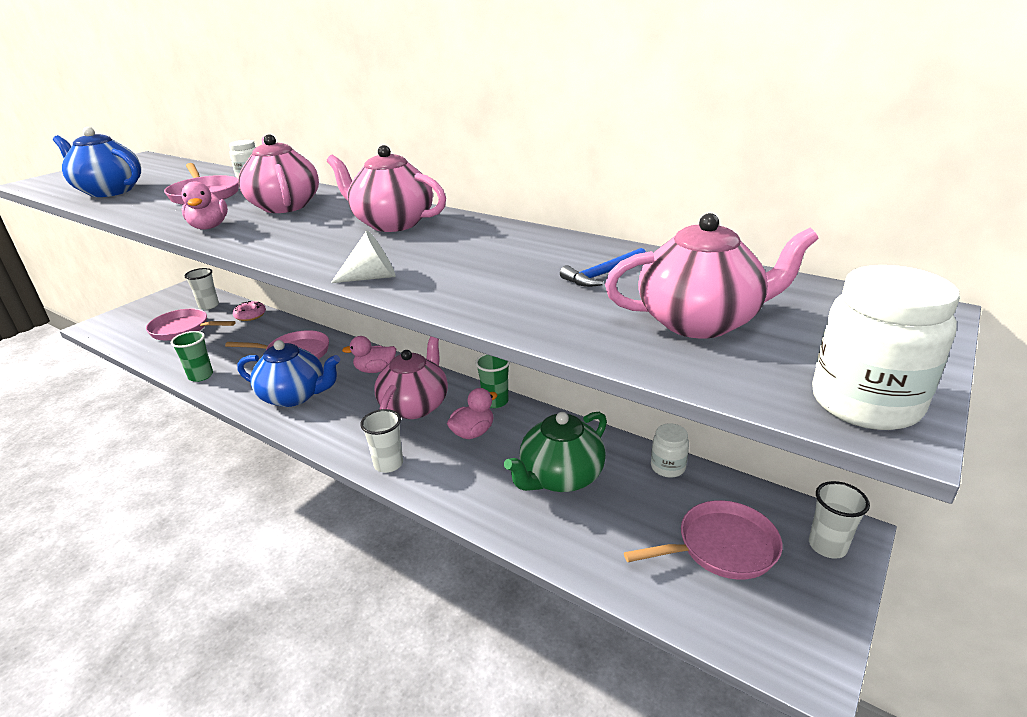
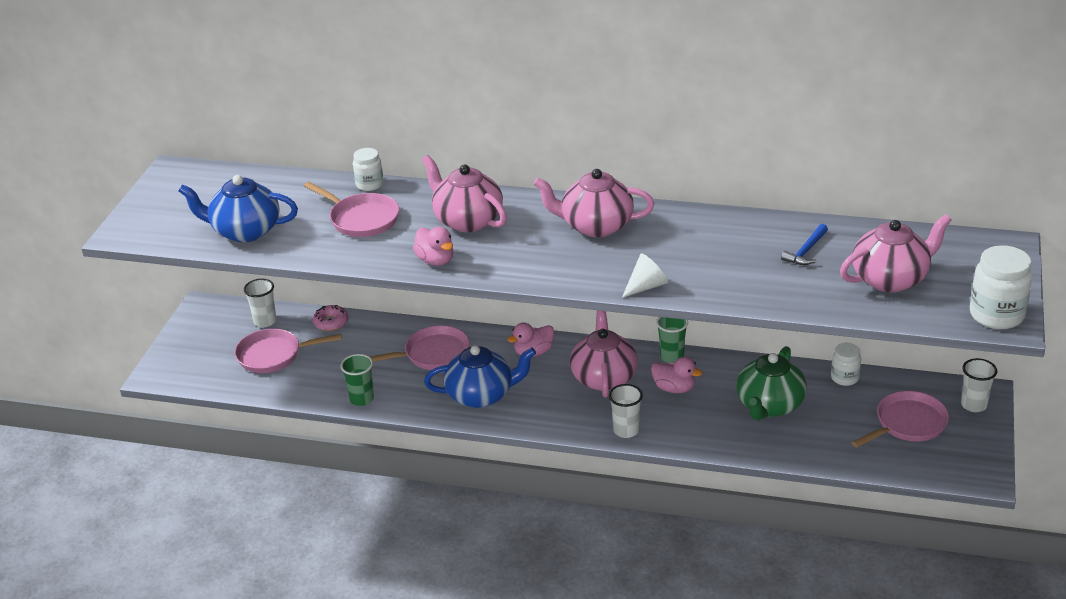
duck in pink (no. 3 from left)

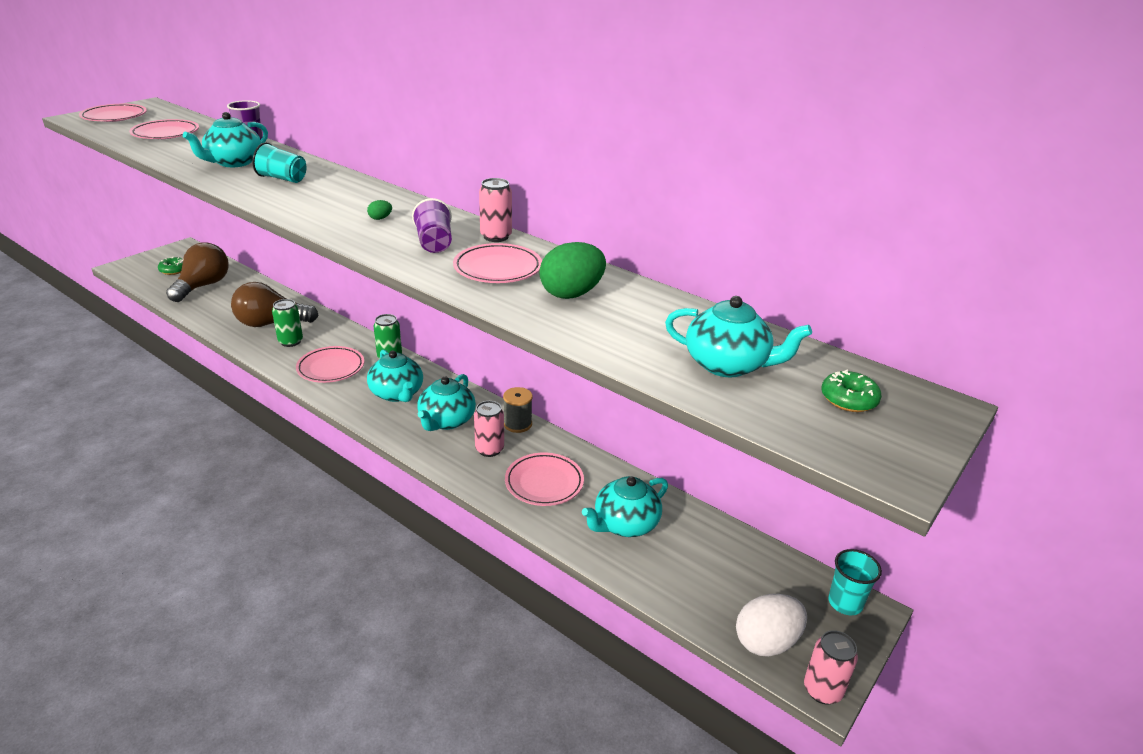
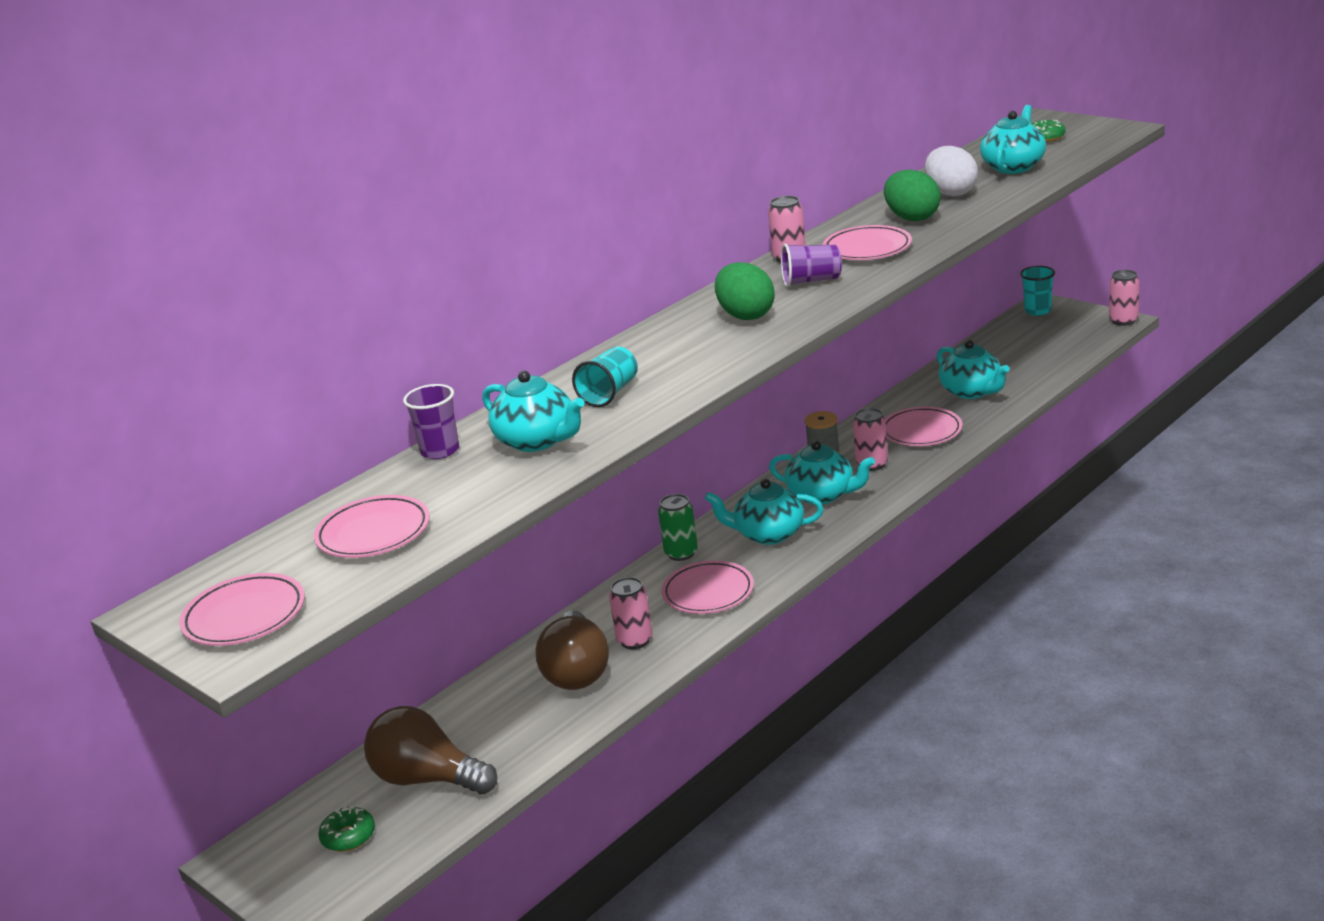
egg in green (no. 1 from left); can in pink (no. 1 from left); teapot in turquoise (no. 2 from left); egg in white

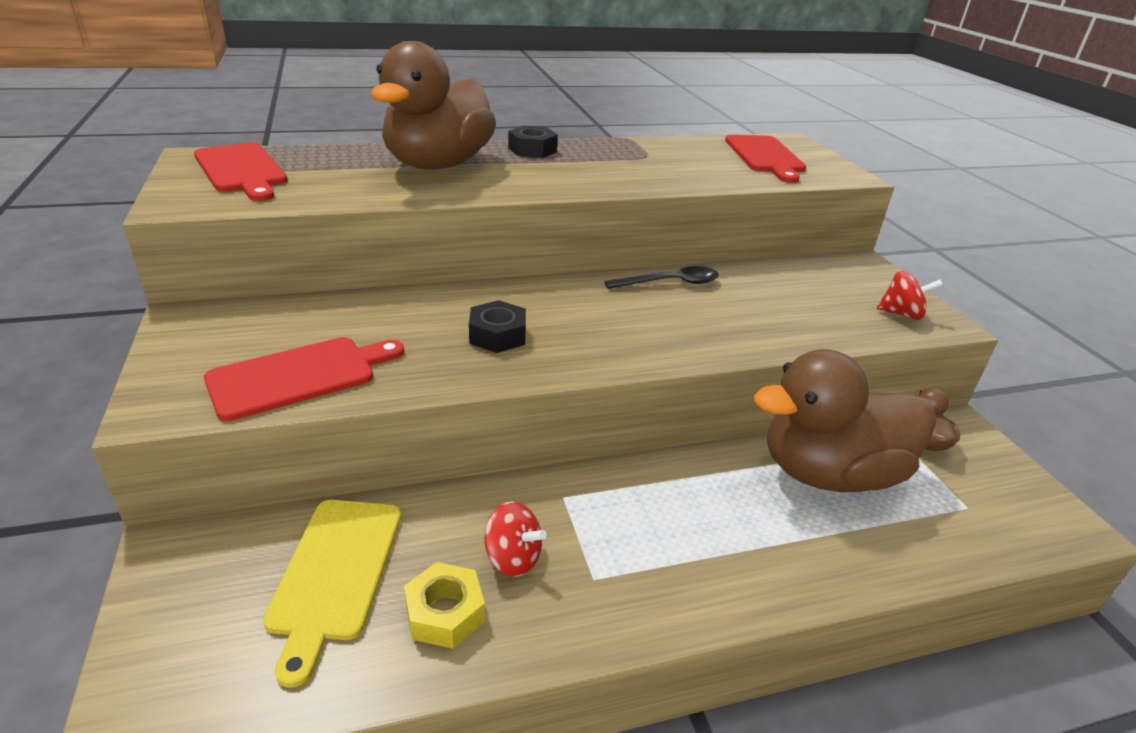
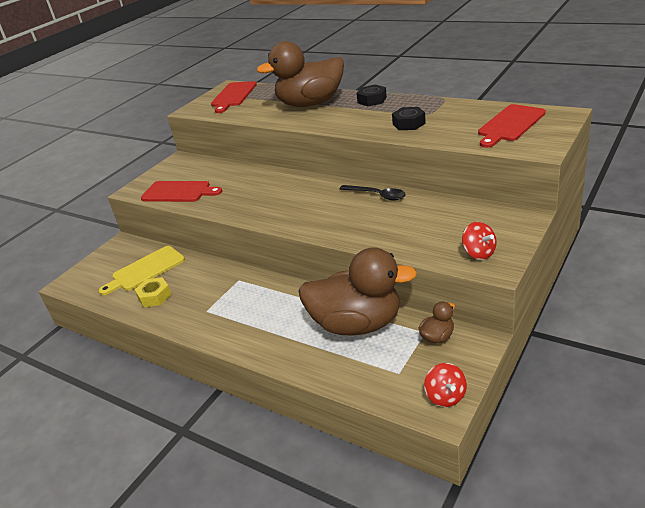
nut in black (no. 2 from left); duck in brown (no. 2 from left); spinning top in red (no. 1 from left)

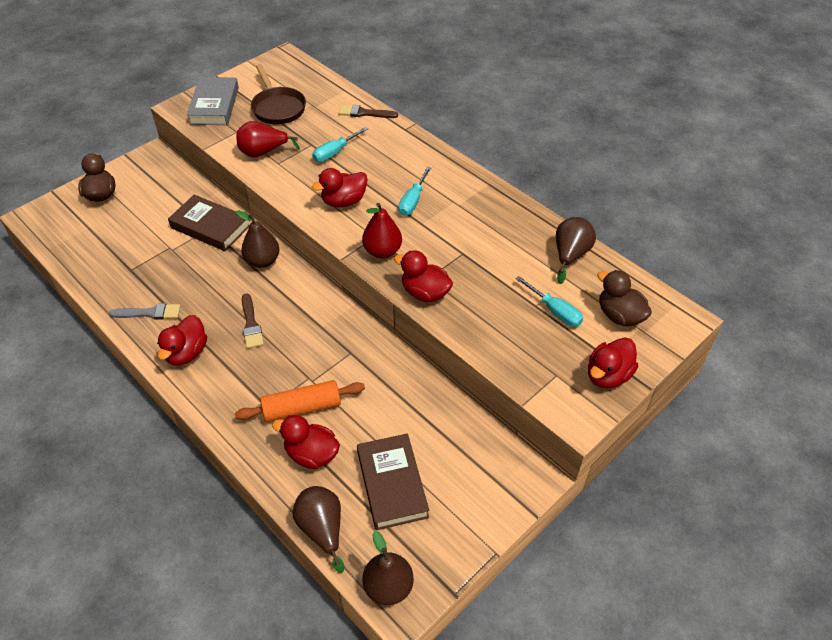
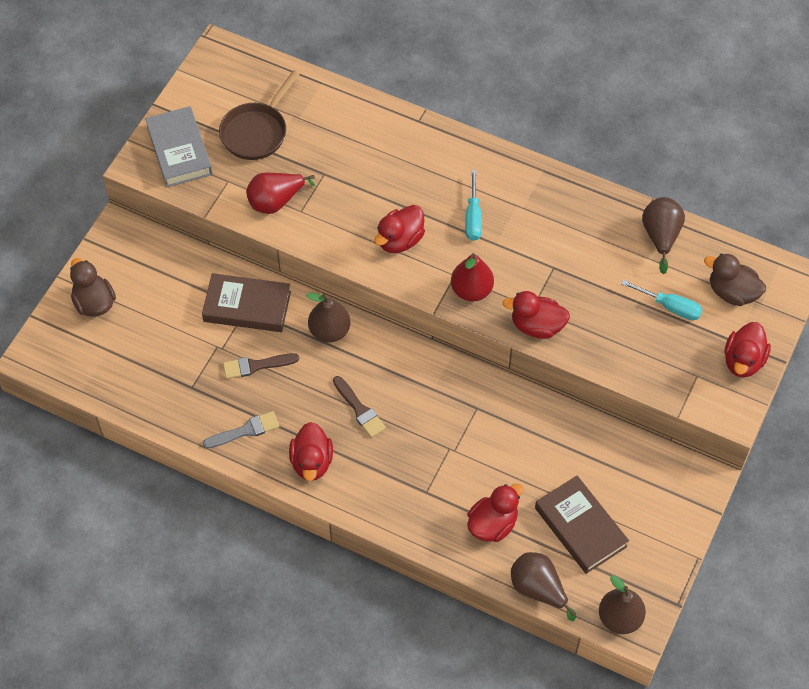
pan in brown; brush in brown (no. 1 from left); screwdriver in turquoise (no. 1 from left in the first image); rolling pin in orange; duck in red (no. 3 from left)

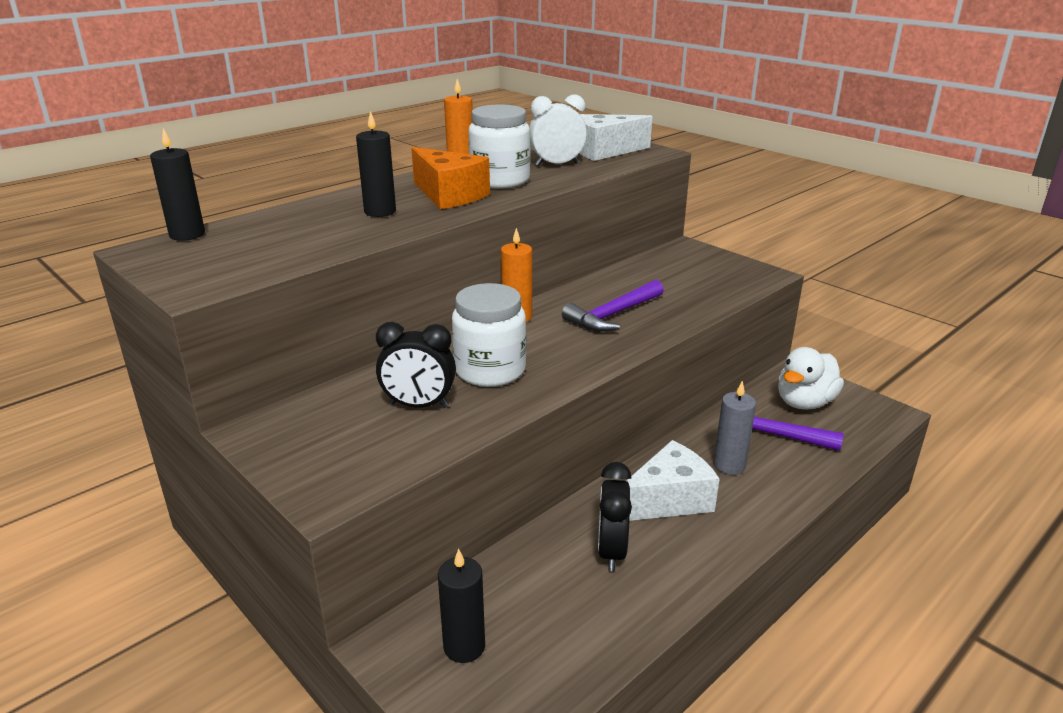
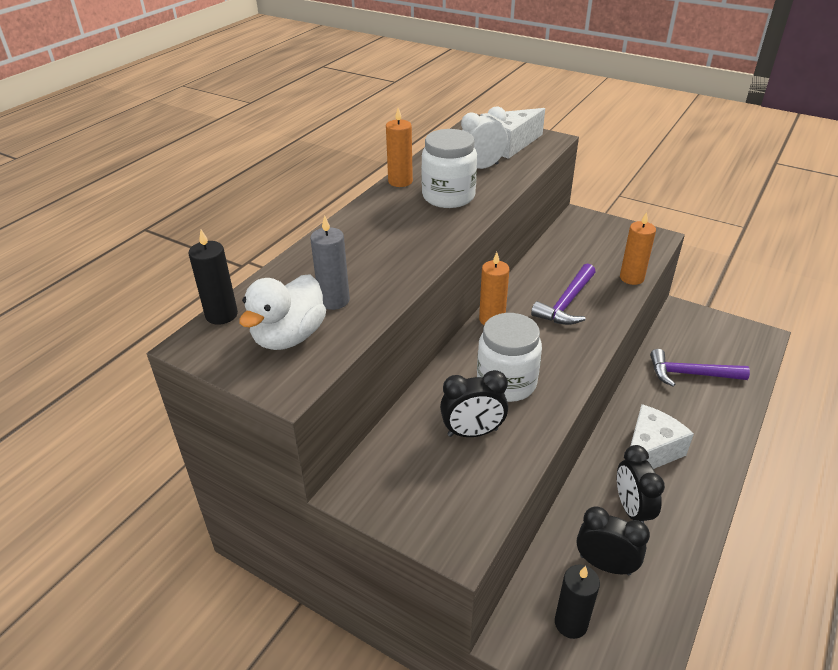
candle in black (no. 2 from left in the first image); cheese in orange; duck in white; candle in grey; candle in orange (no. 3 from left); clock in black (no. 2 from left)

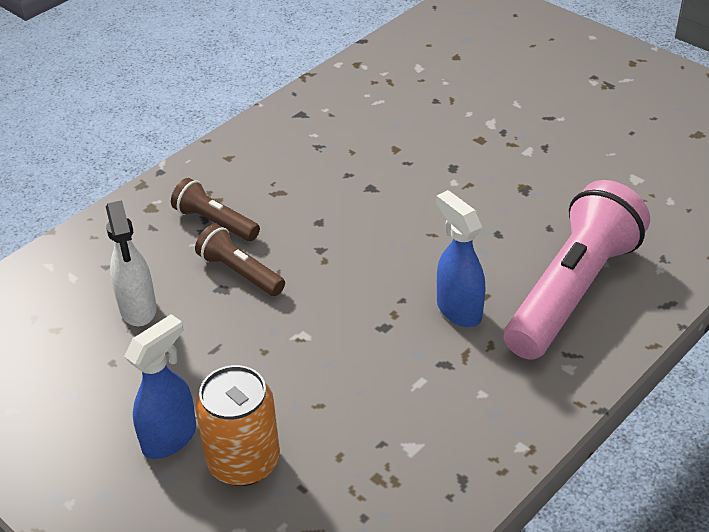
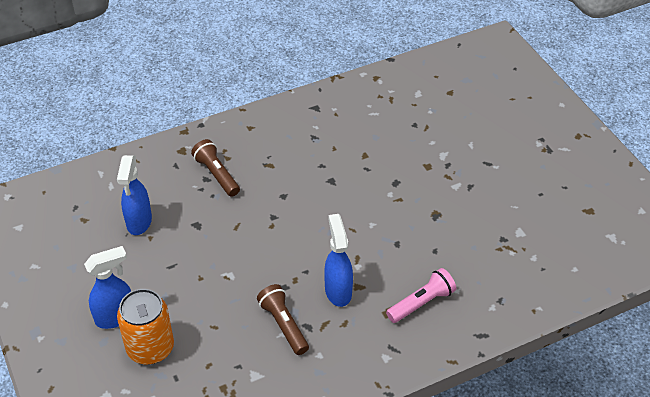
flashlight in pink; spray bottle in blue (no. 2 from left); flashlight in brown (no. 2 from left)

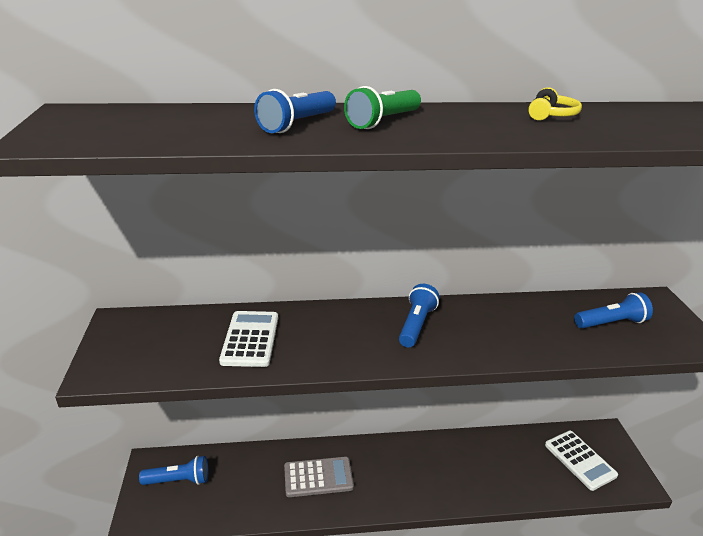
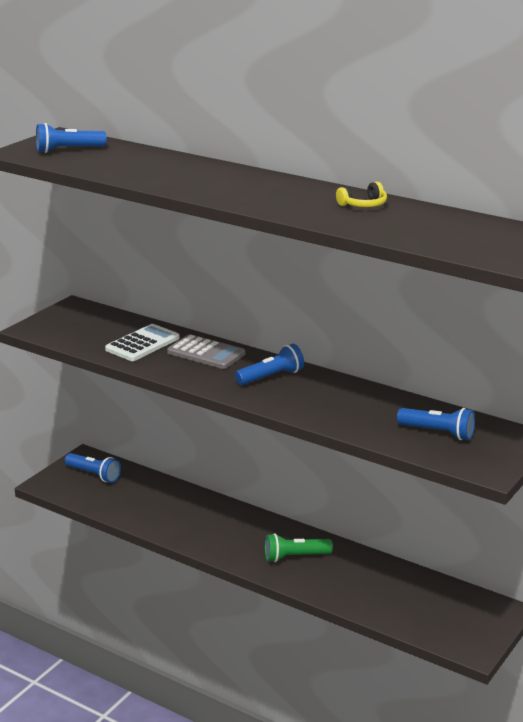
flashlight in green; flashlight in blue (no. 1 from left); calculator in white (no. 2 from left in the first image); calculator in grey

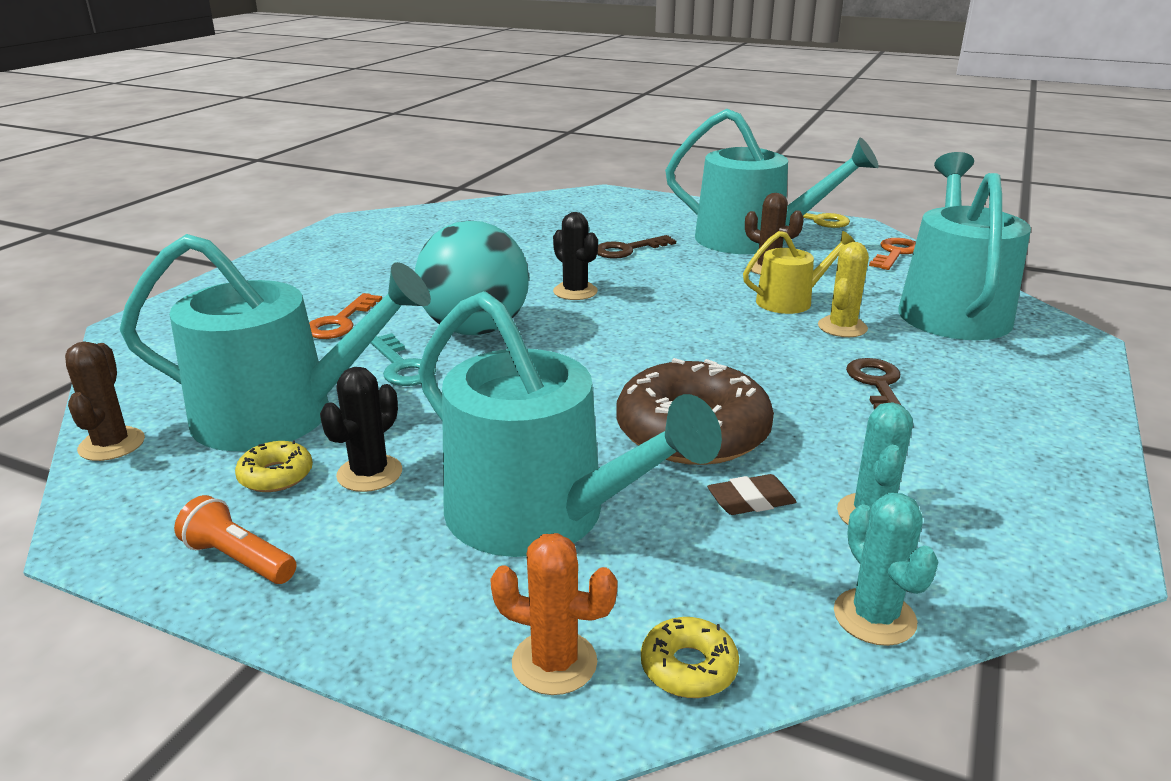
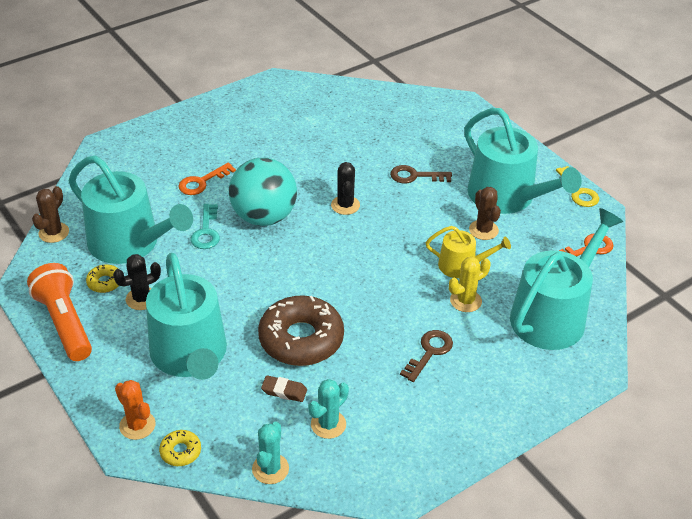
flashlight in orange

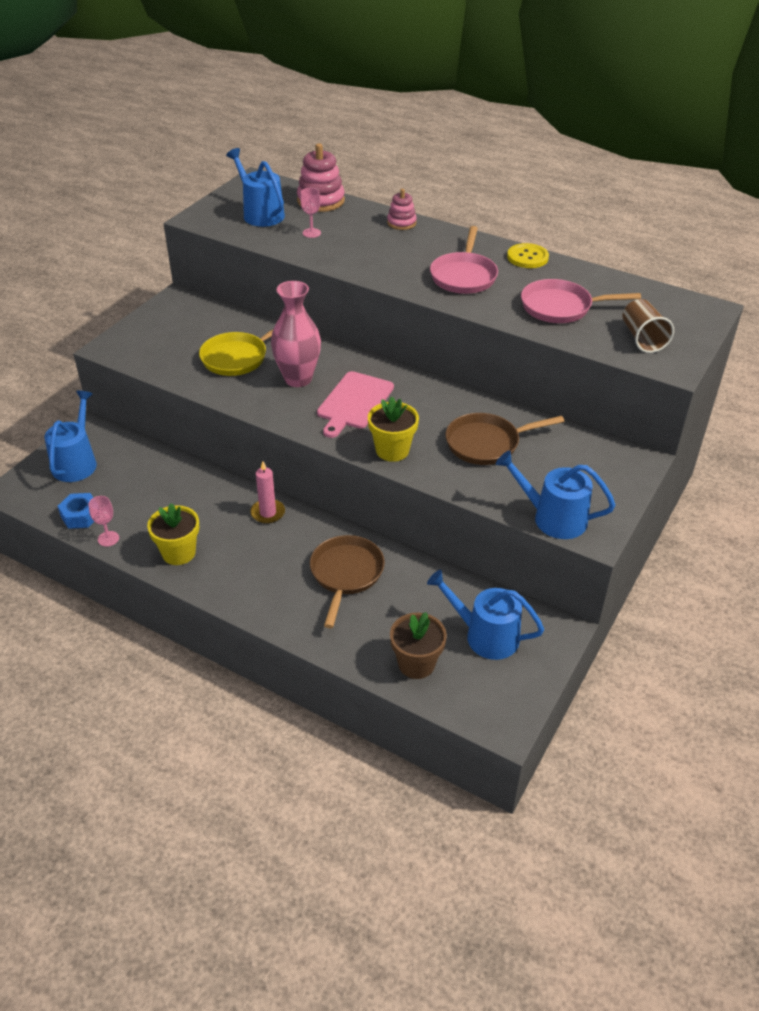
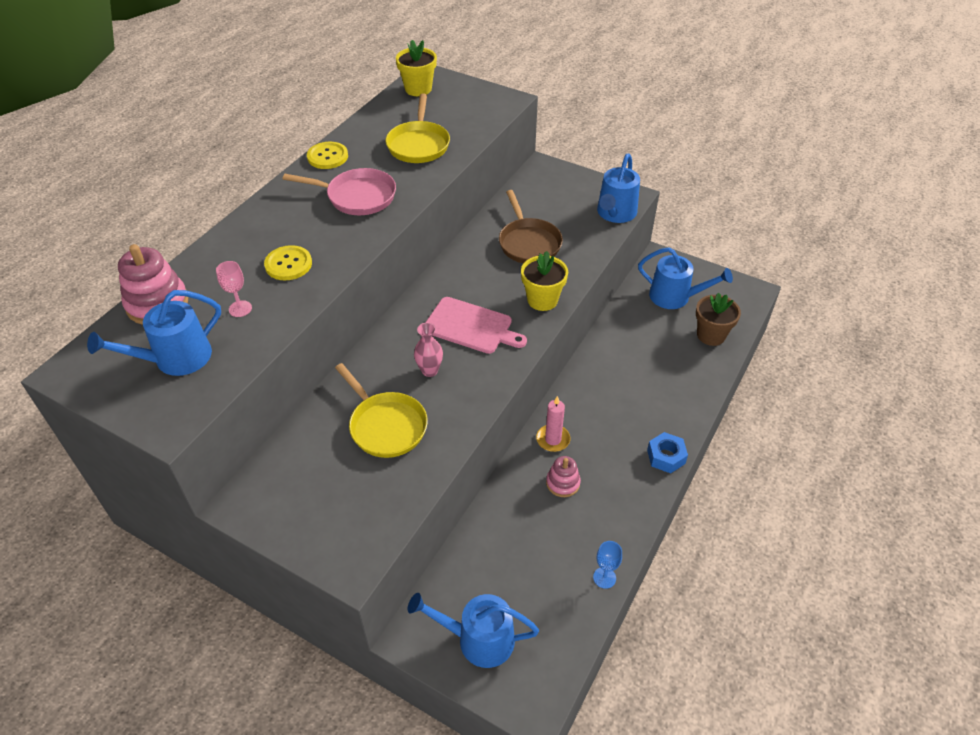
stacking toy in pink (no. 2 from left); pan in yellow (no. 2 from left); vase in pink; cup in brown; nut in blue; goblet in blue; flower pot in yellow (no. 1 from left); pan in brown (no. 1 from left in the first image); watering can in blue (no. 4 from left); button in yellow (no. 1 from left)

